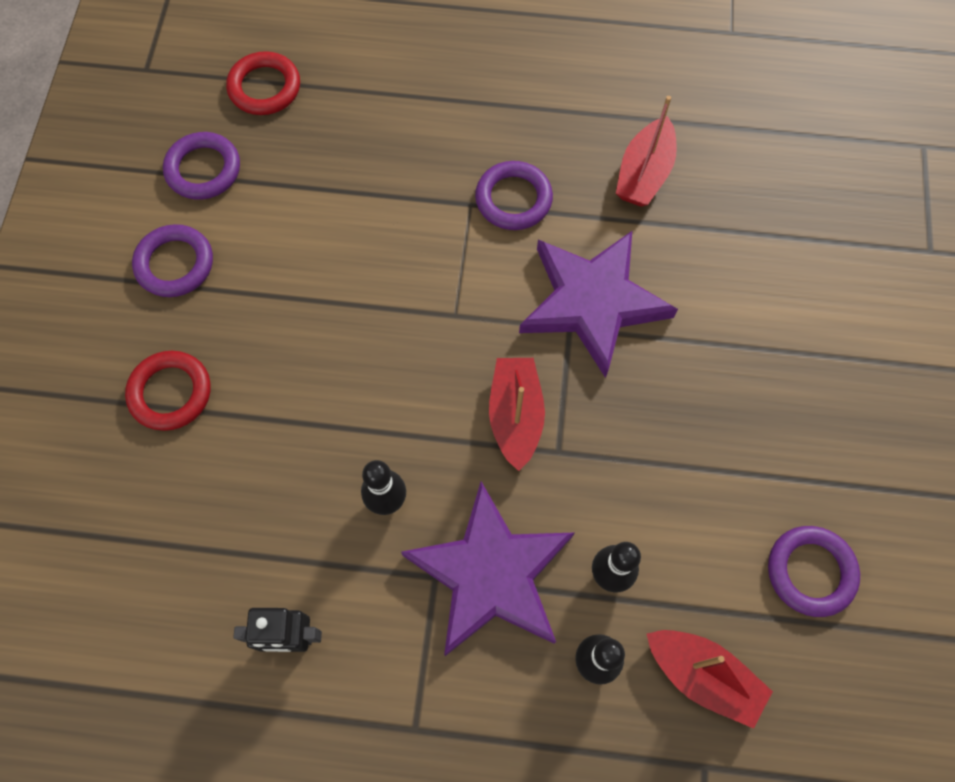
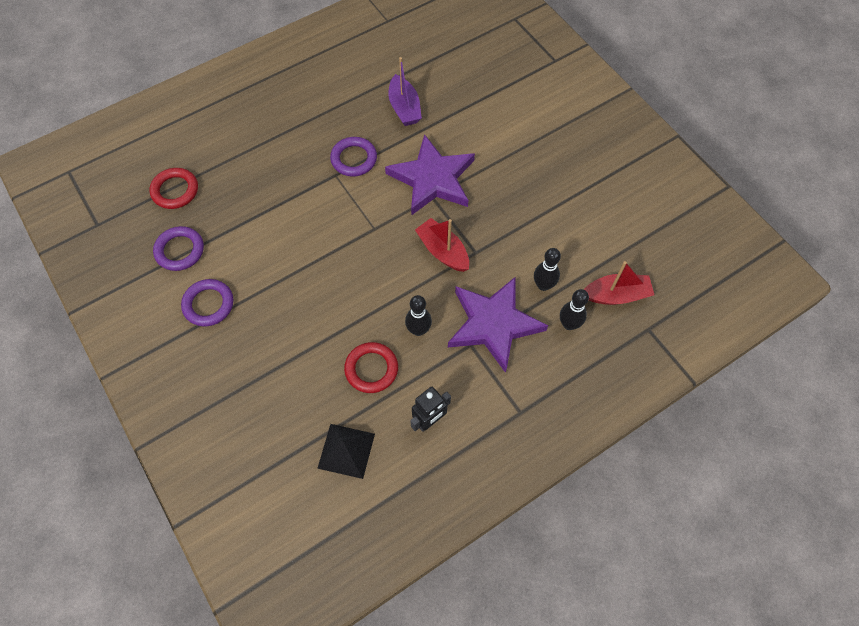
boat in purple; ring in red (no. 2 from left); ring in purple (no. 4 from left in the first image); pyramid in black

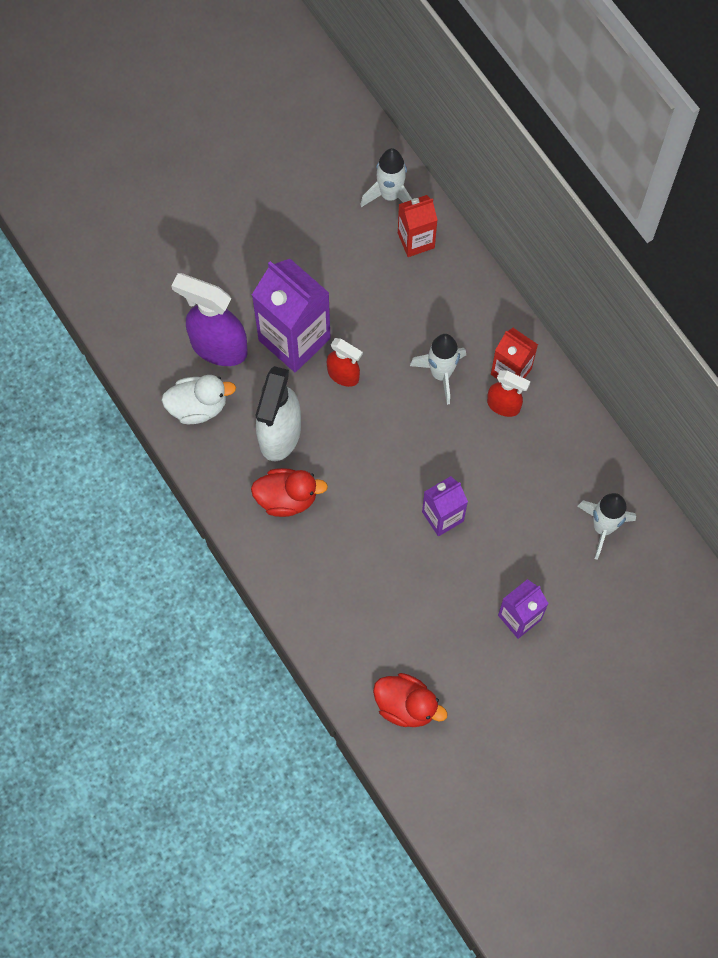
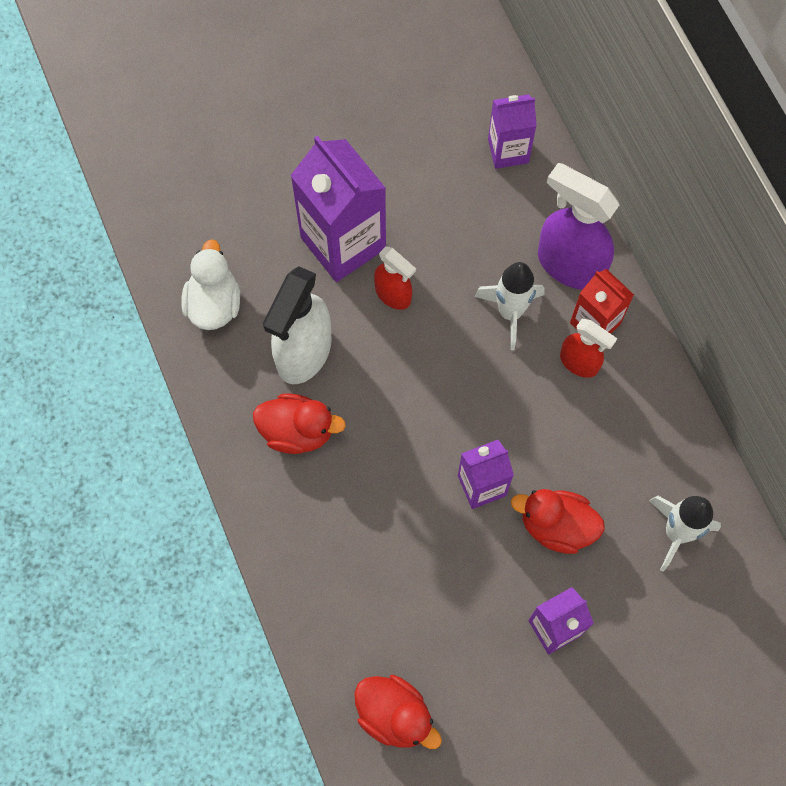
rocket in white (no. 1 from left in the first image); carton in purple (no. 3 from left); spray bottle in purple; duck in white; duck in red (no. 3 from left)

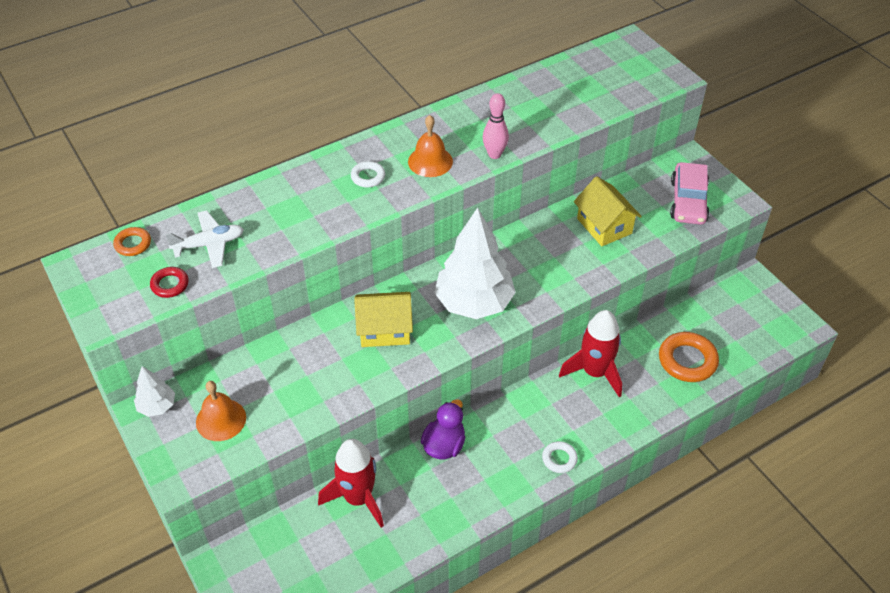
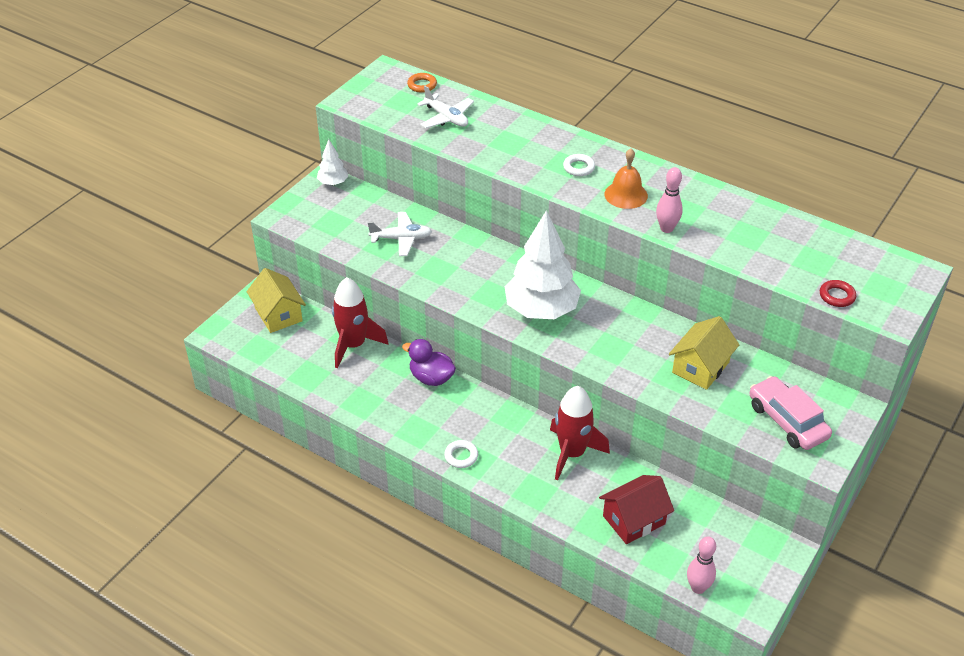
car in pink; ring in red; house in yellow (no. 1 from left); house in red; bell in orange (no. 1 from left in the first image); duck in purple; plane in white (no. 1 from left); bowling pin in pink (no. 2 from left)

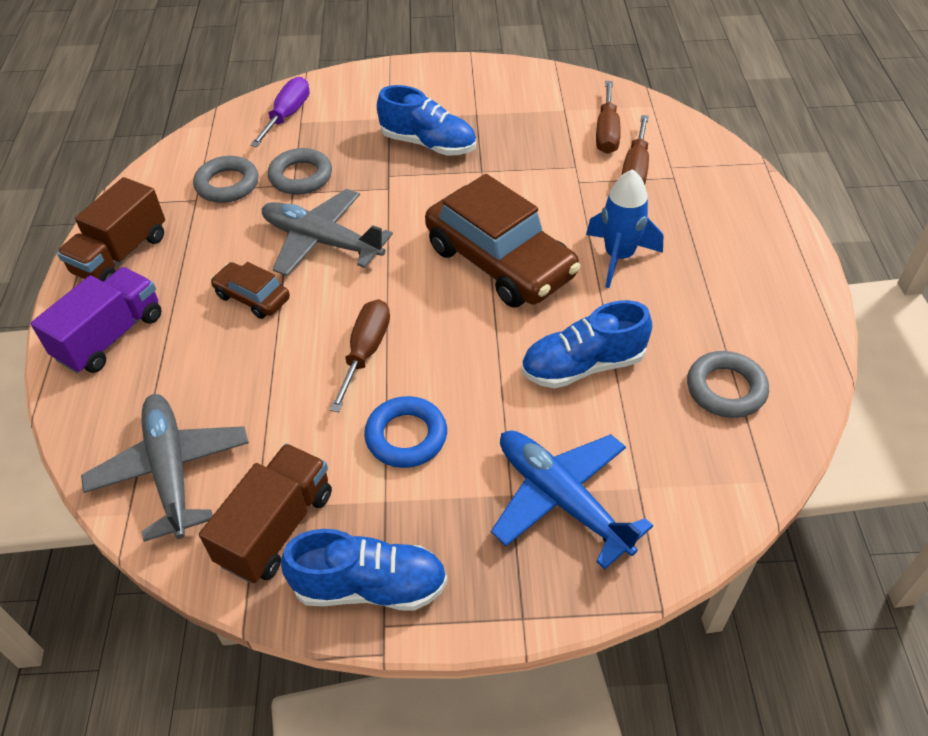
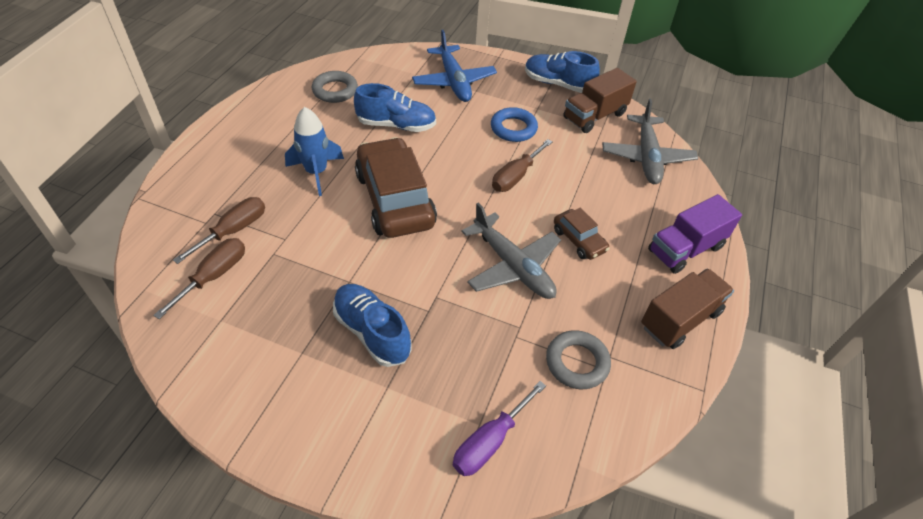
ring in grey (no. 2 from left in the first image)

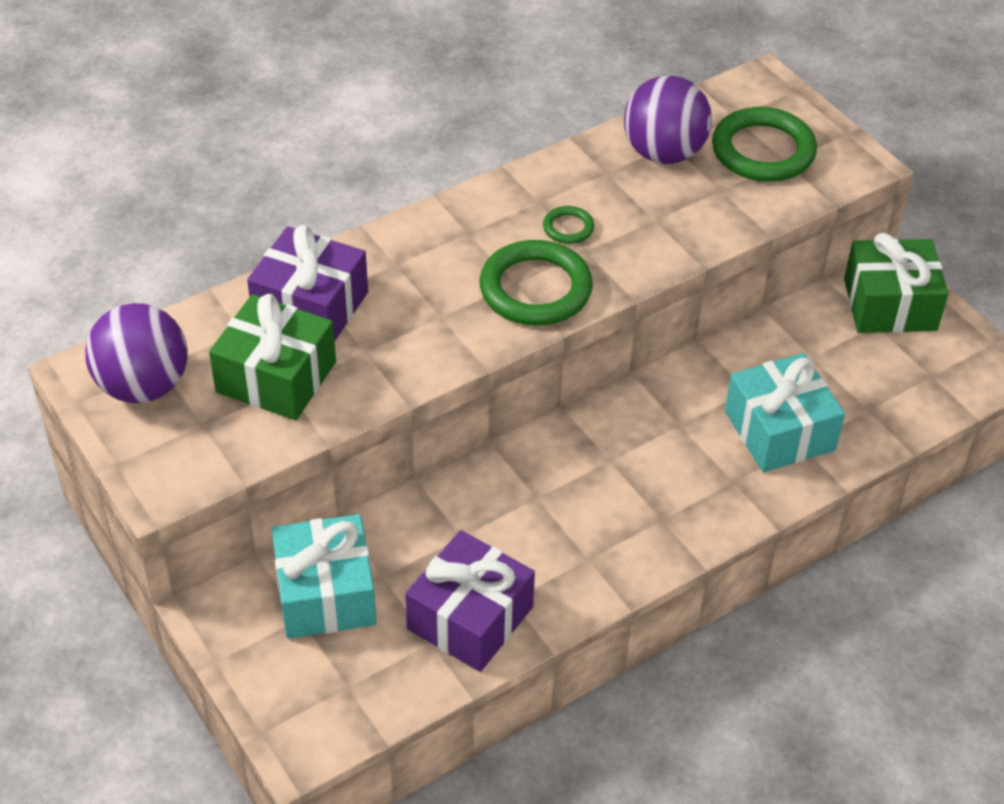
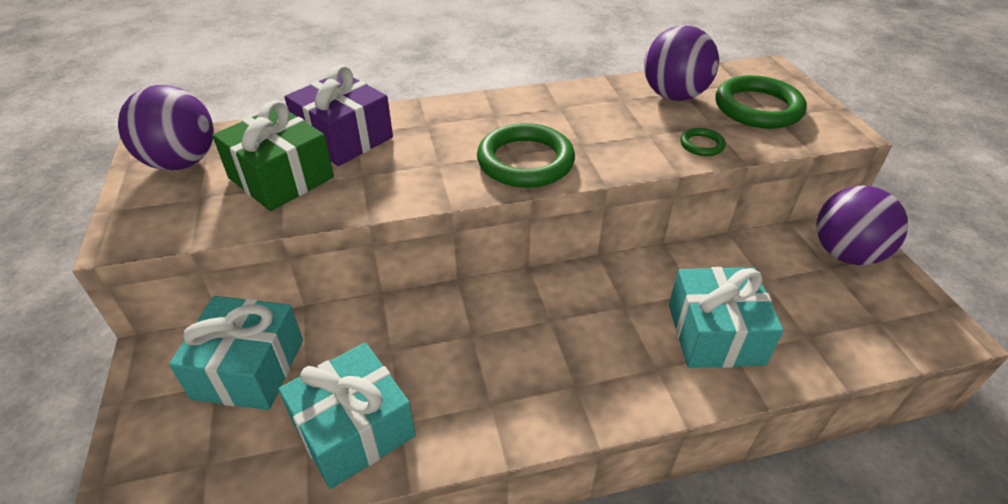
ring in green (no. 2 from left); ball in purple (no. 3 from left); gift in turquoise (no. 2 from left)

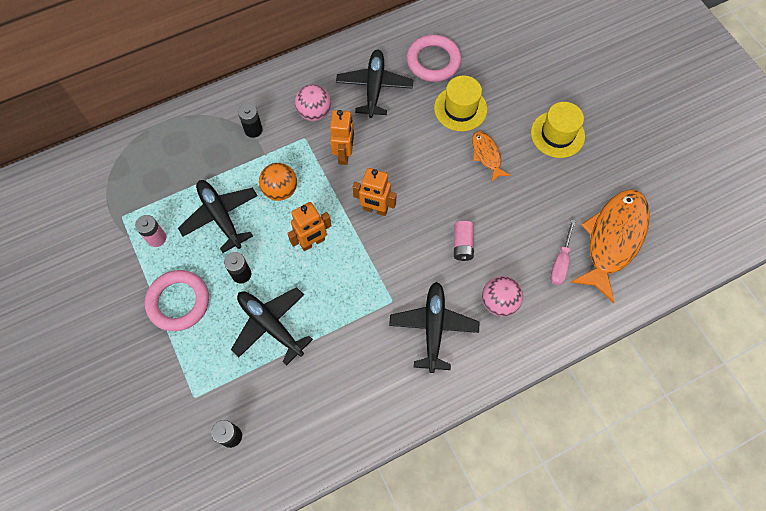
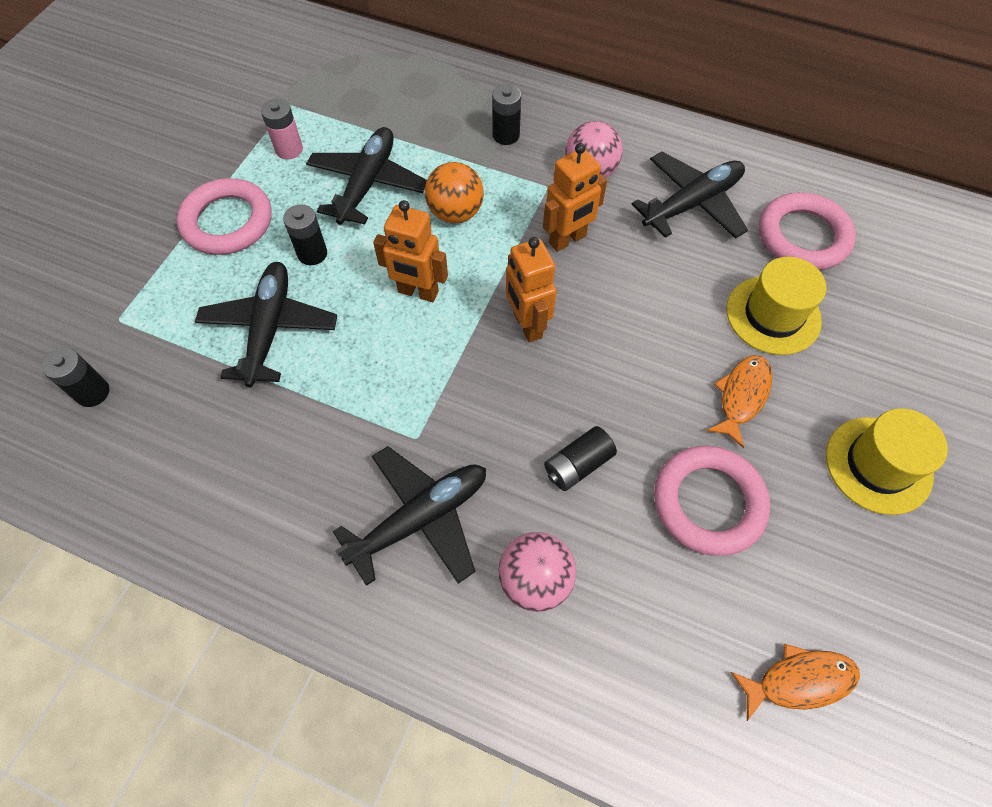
fish in orange (no. 2 from left); screwdriver in pink; battery in black (no. 4 from left); ring in pink (no. 2 from left)

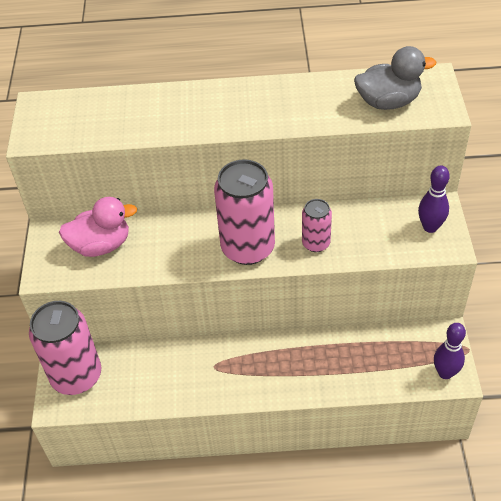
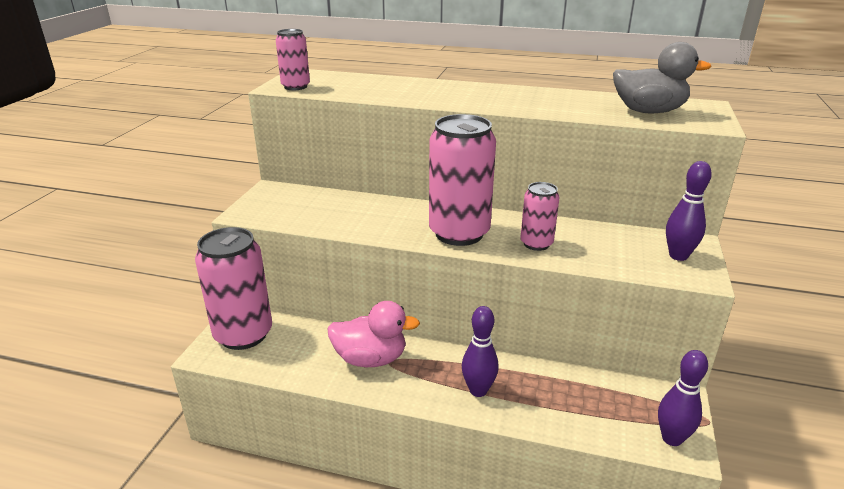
duck in pink; can in pink (no. 2 from left); bowling pin in purple (no. 1 from left)

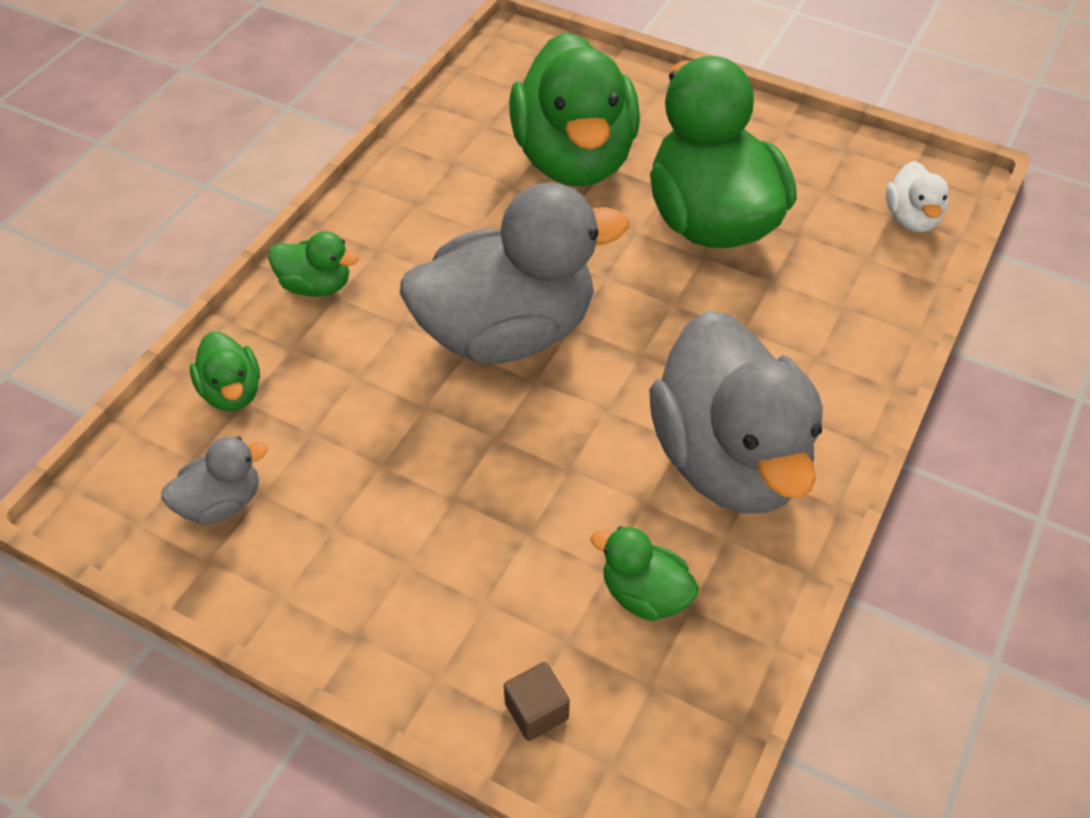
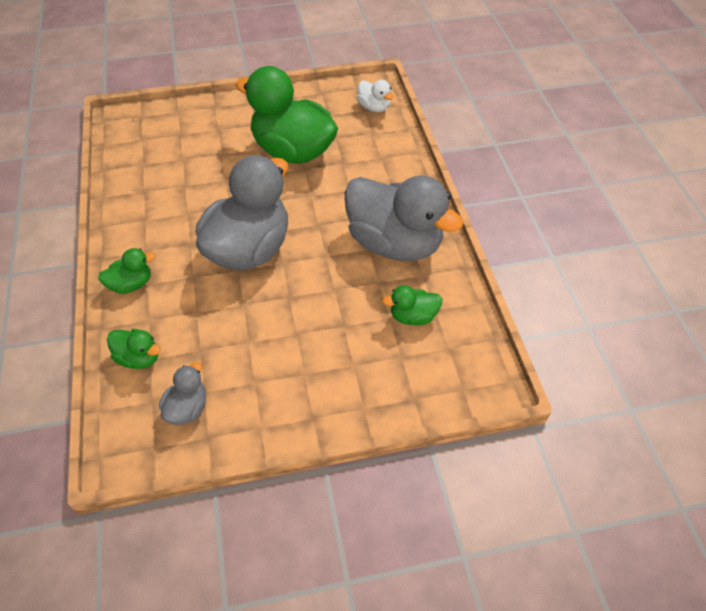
duck in green (no. 3 from left in the first image); cube in brown

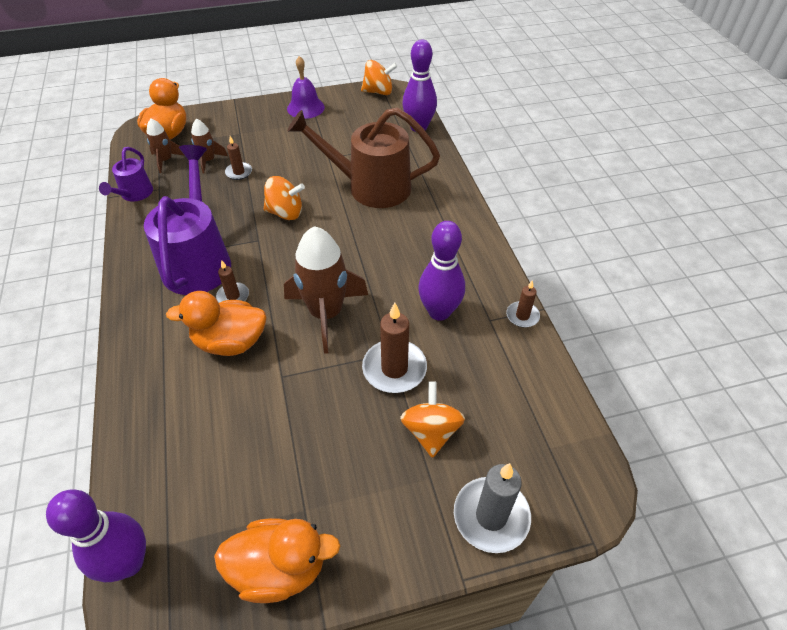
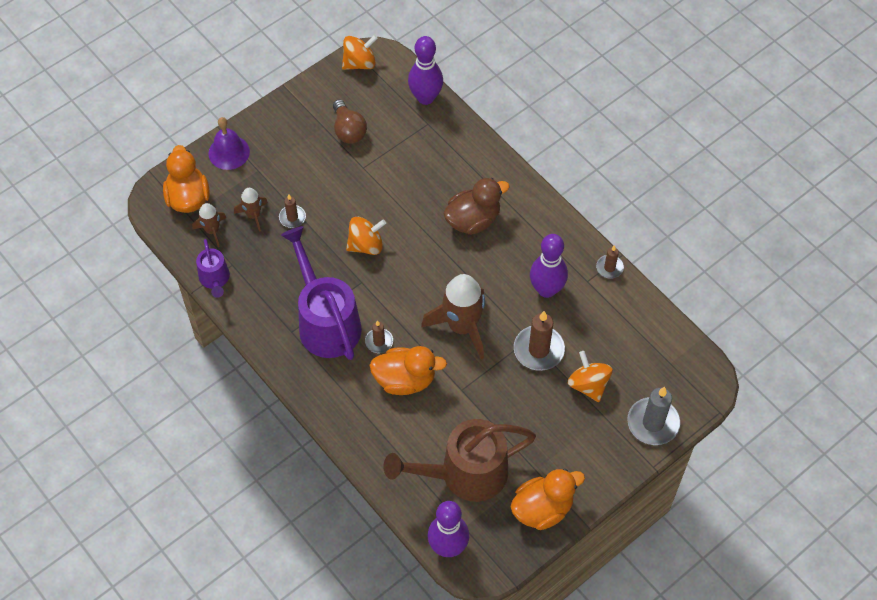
bell in purple; watering can in brown; duck in orange (no. 2 from left); light bulb in brown; duck in brown

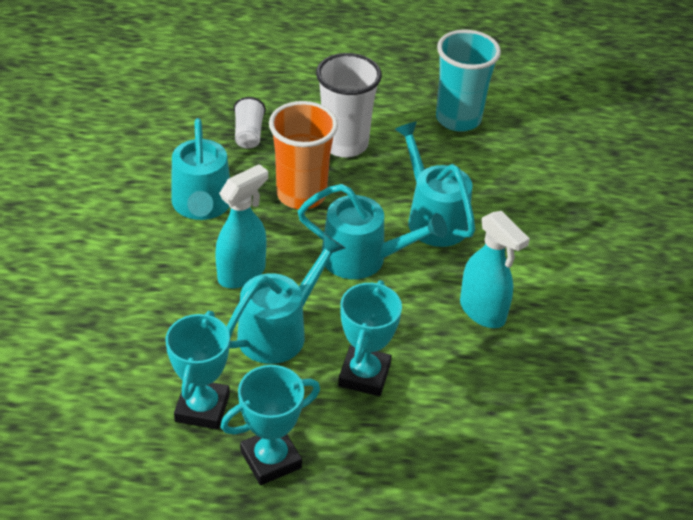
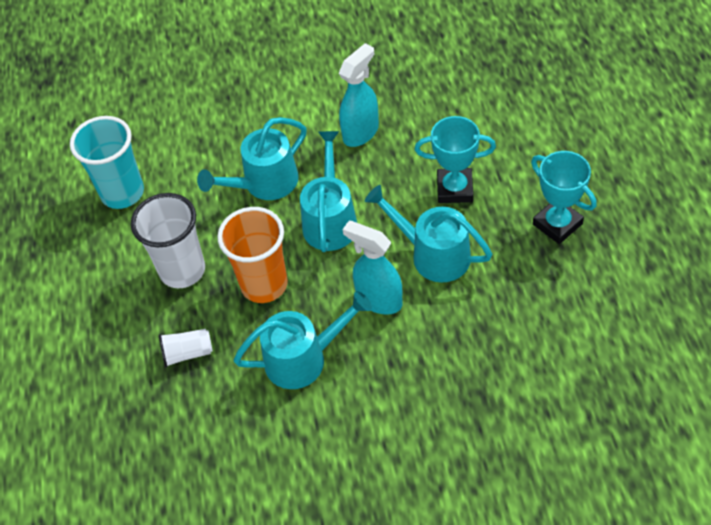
trophy in turquoise (no. 1 from left in the first image)

